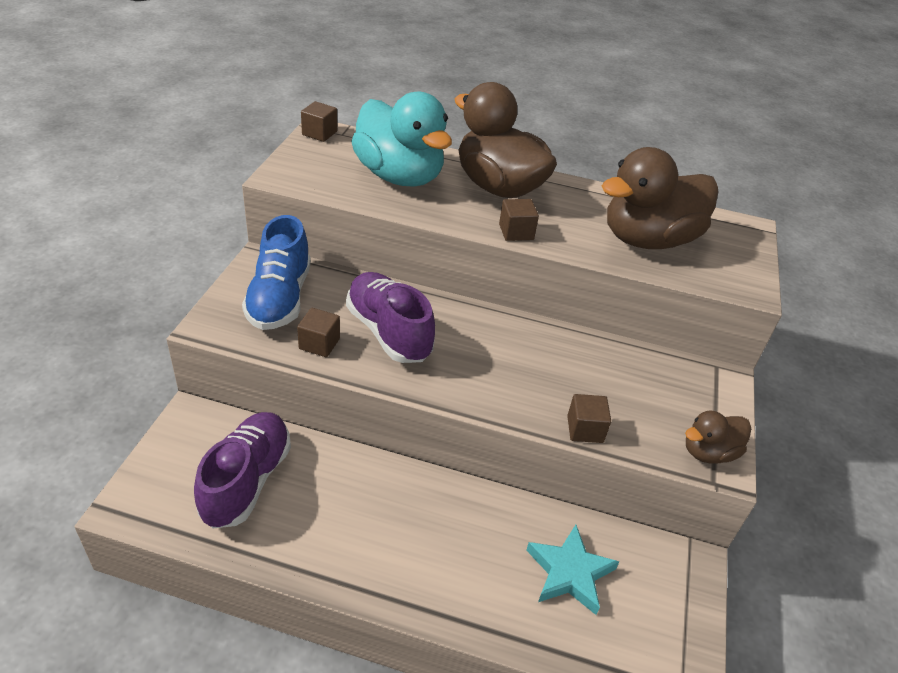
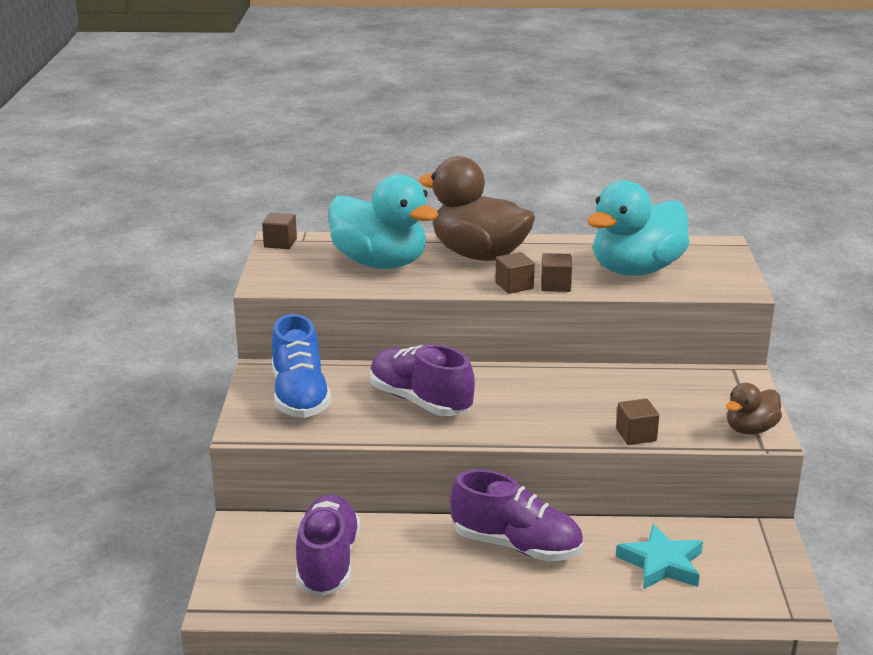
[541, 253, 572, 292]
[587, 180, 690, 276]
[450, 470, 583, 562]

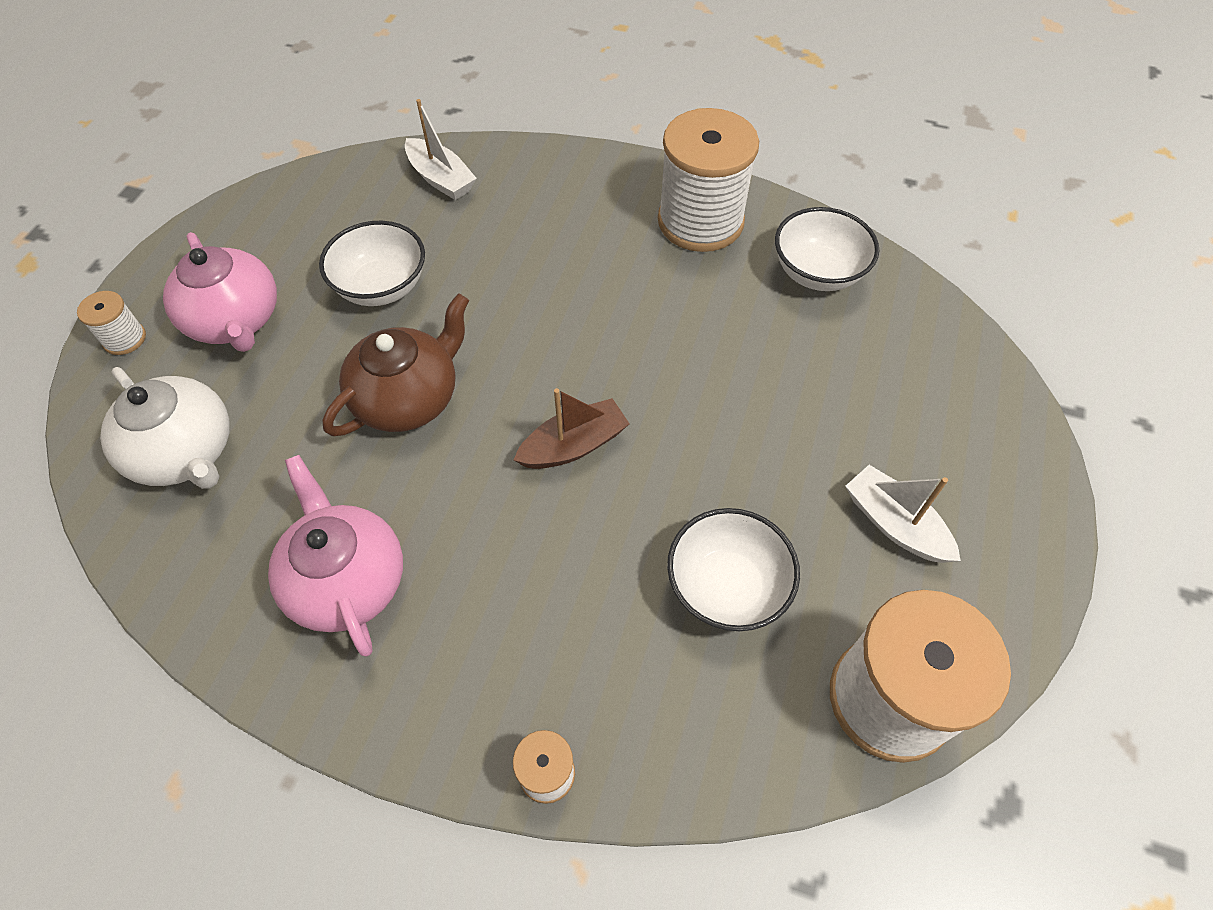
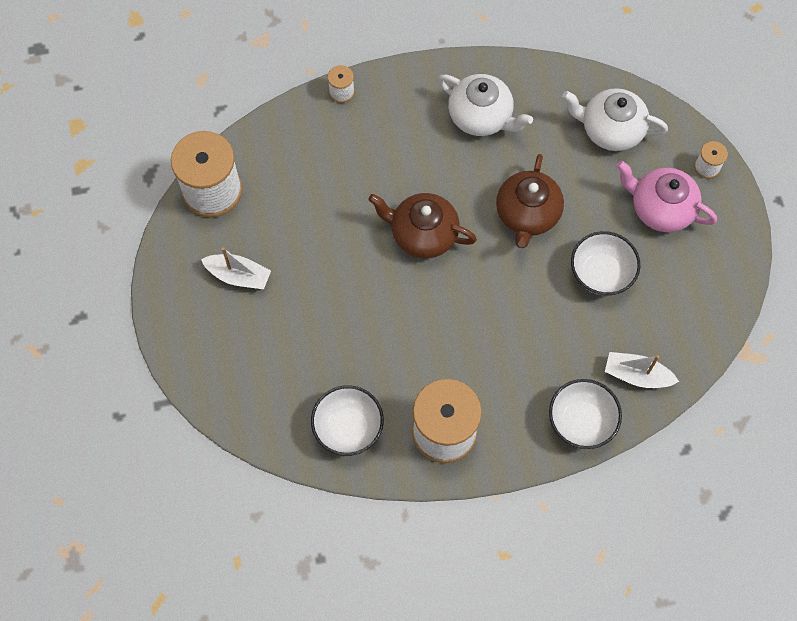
[438, 74, 533, 136]
[368, 193, 477, 258]
[549, 379, 622, 449]

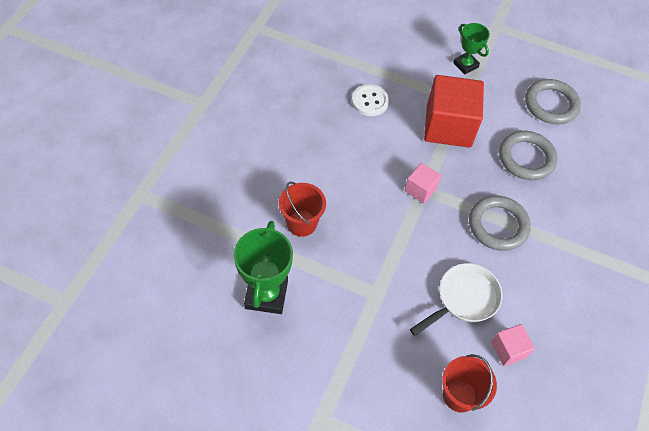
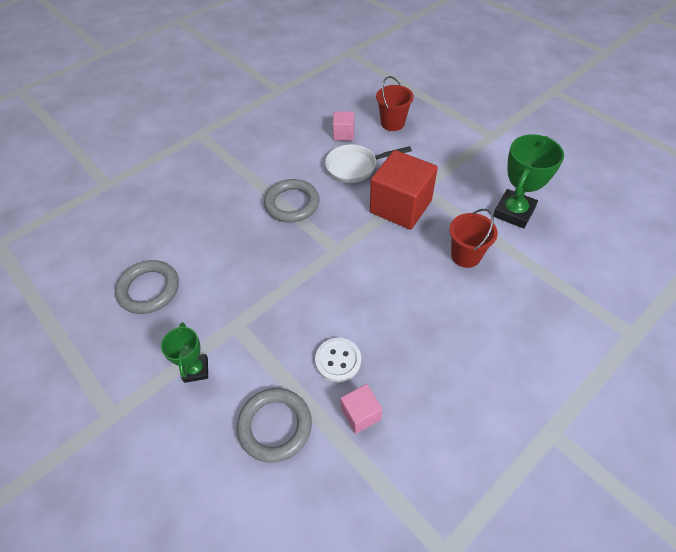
[341, 384, 382, 434]
[370, 150, 438, 230]
[237, 388, 312, 463]

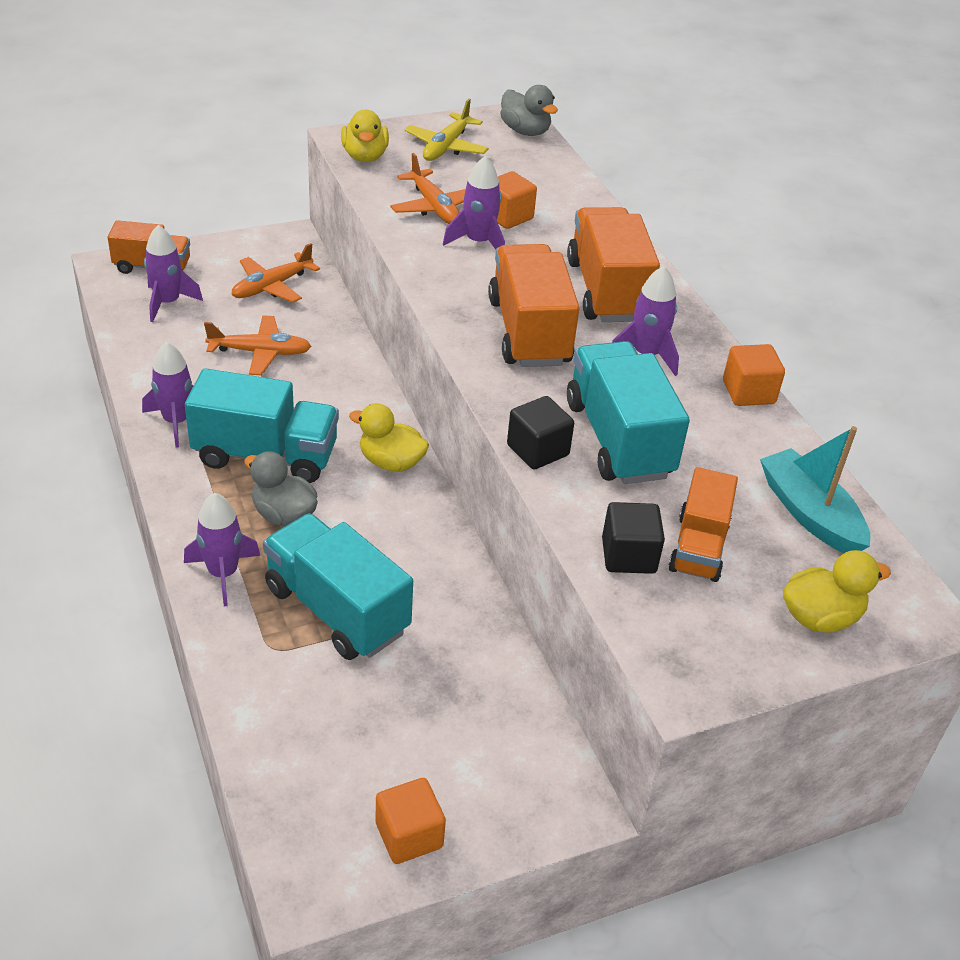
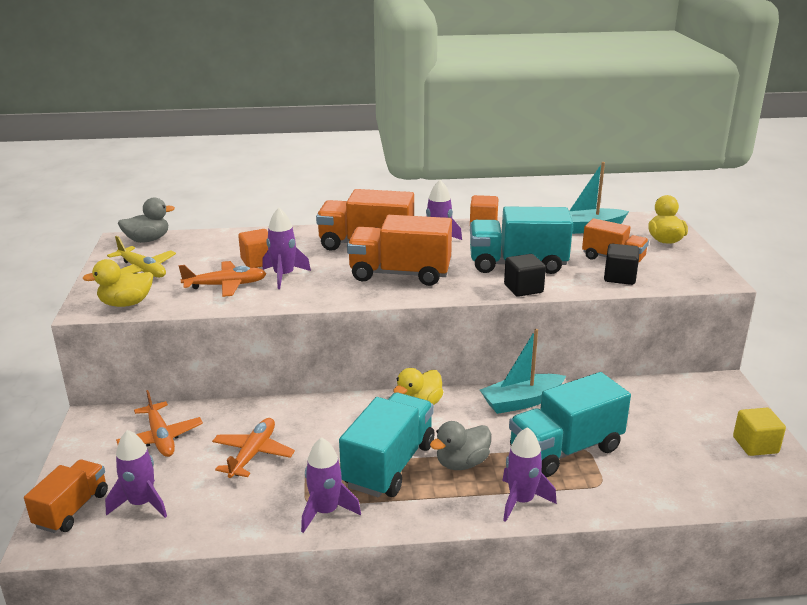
[82, 259, 153, 307]
[733, 408, 786, 456]
[480, 329, 566, 414]

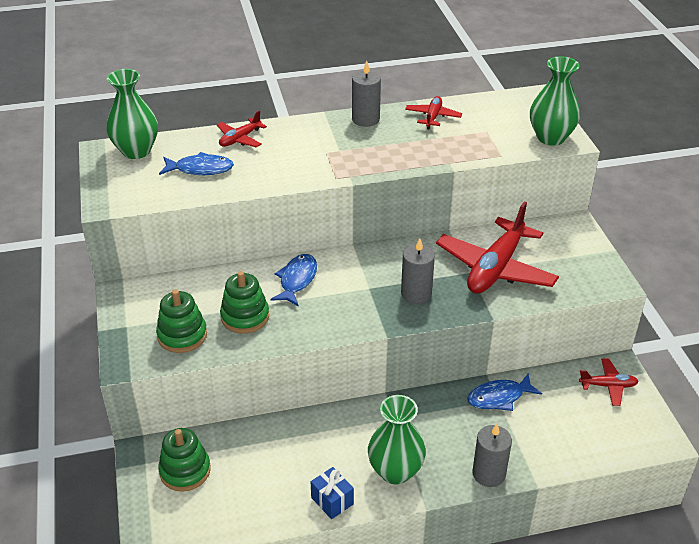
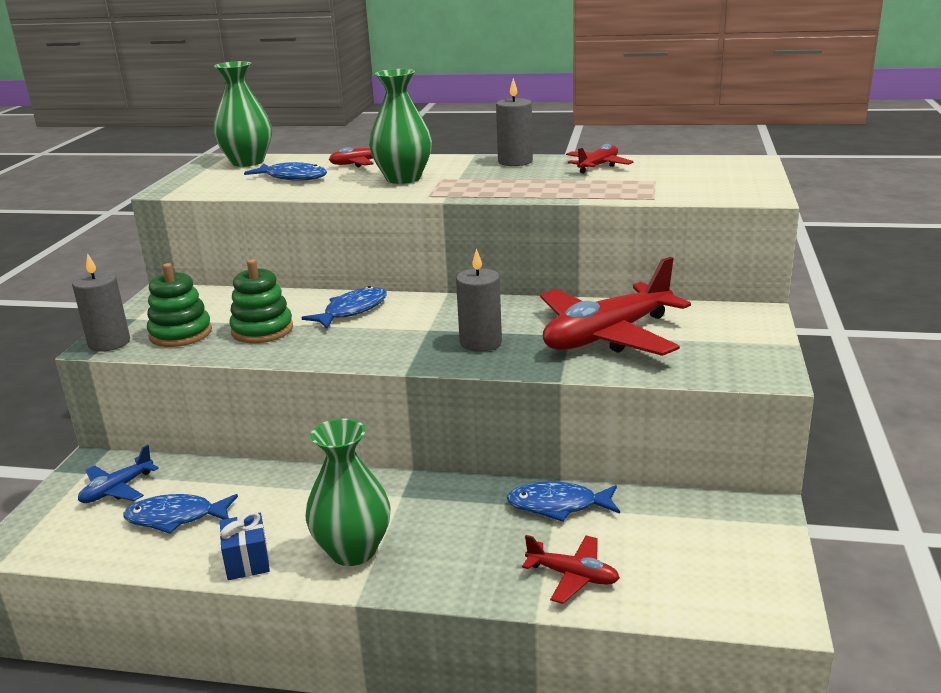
[78, 445, 159, 503]
[72, 253, 130, 352]
[369, 69, 432, 184]
[522, 535, 620, 604]
[123, 494, 238, 534]

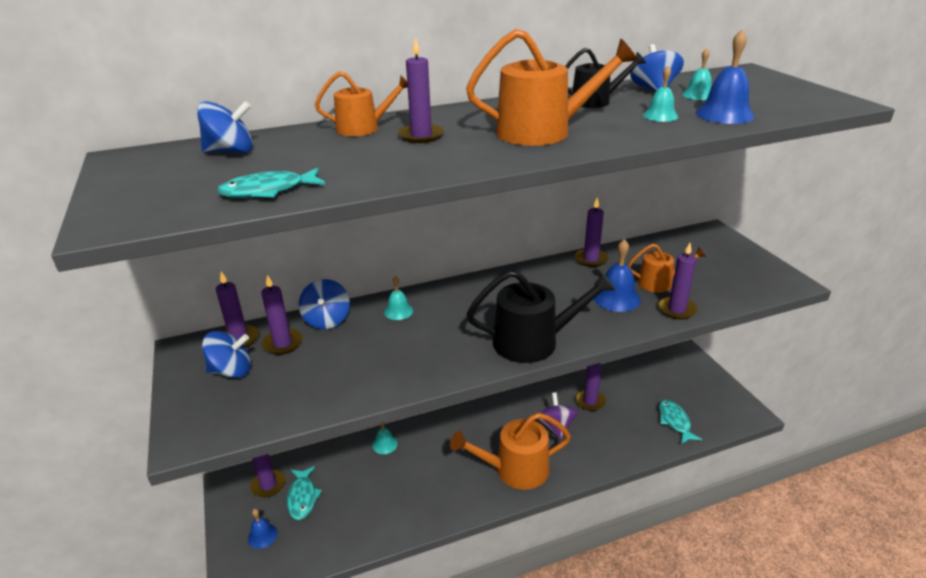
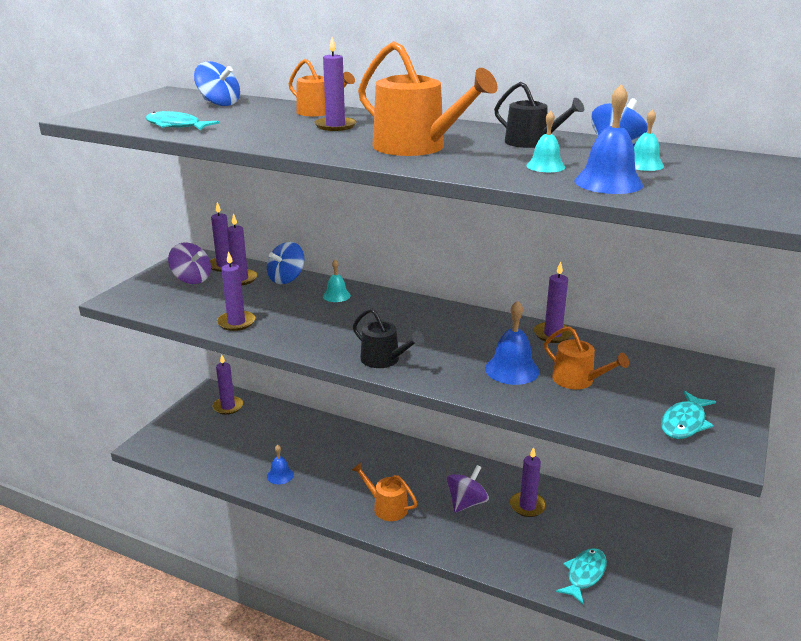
[168, 243, 211, 284]
[267, 445, 294, 484]
[661, 391, 716, 439]
[372, 422, 398, 454] (first image)
[352, 462, 418, 521]
[353, 308, 424, 368]
[217, 251, 256, 331]

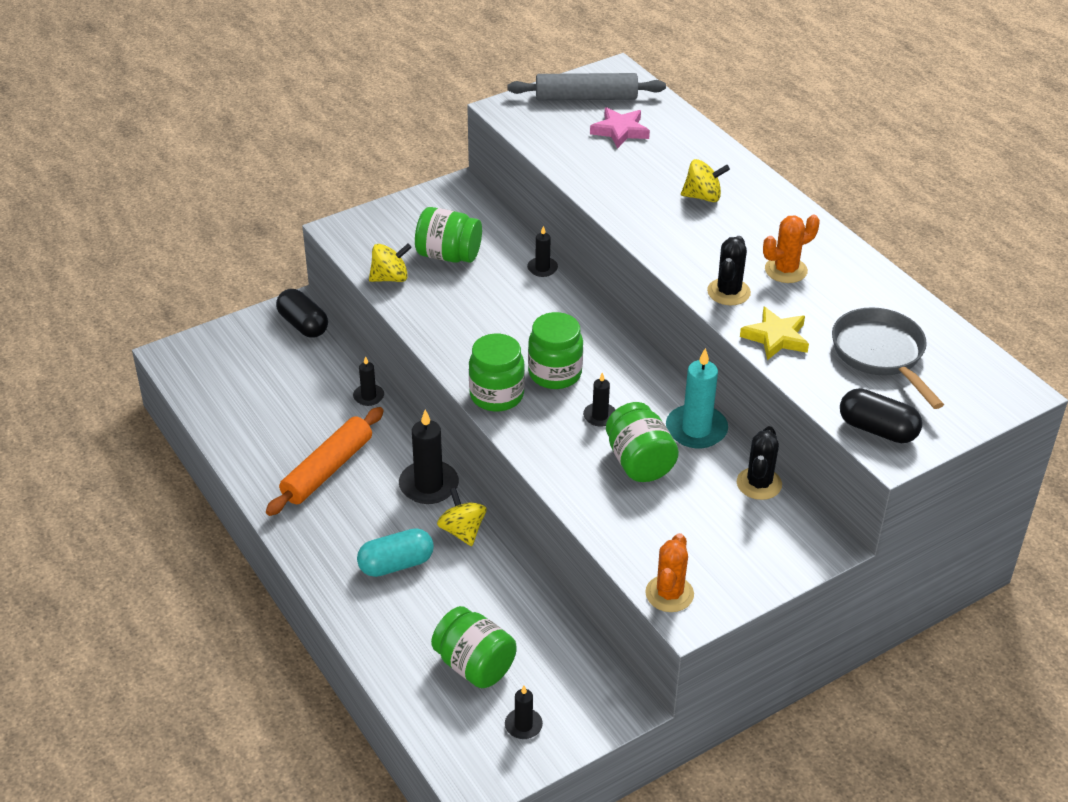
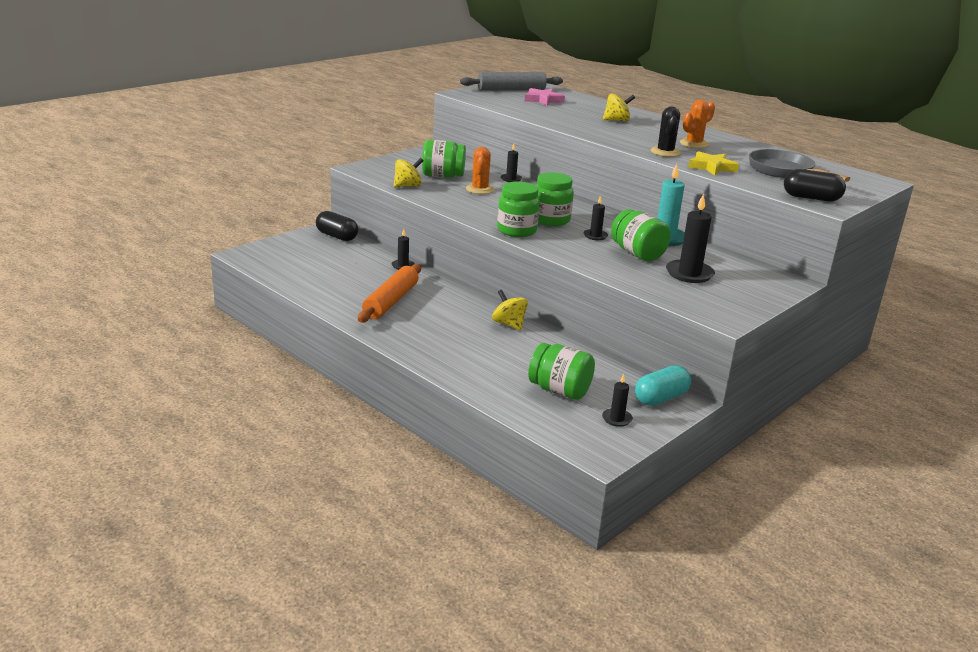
[635, 365, 691, 406]
[666, 194, 715, 283]
[466, 147, 495, 194]
[737, 426, 782, 500] (first image)

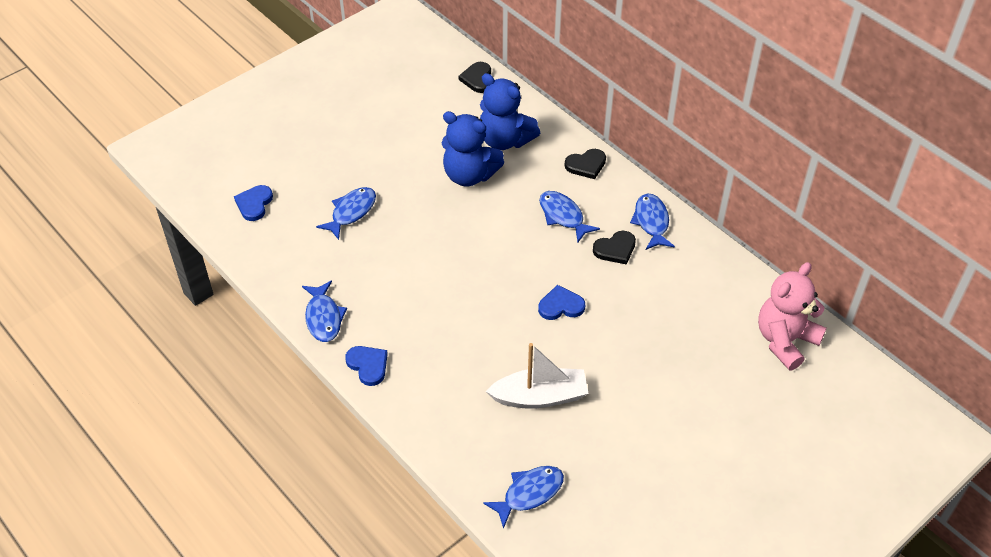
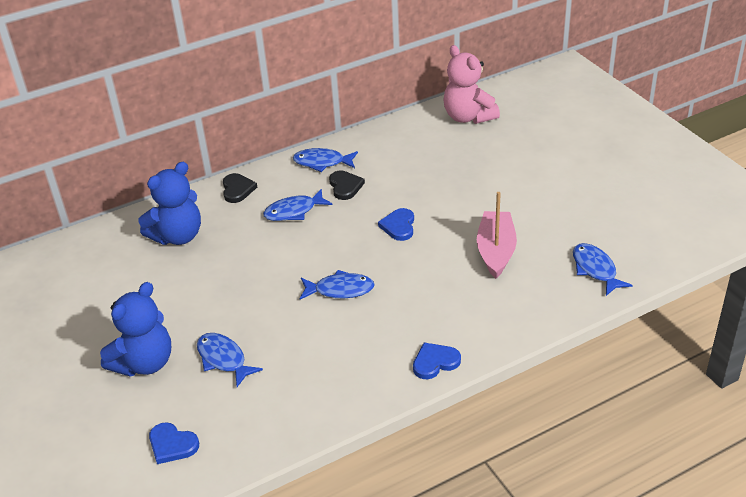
[299, 270, 375, 300]
[100, 282, 171, 377]
[459, 62, 491, 93] (first image)
[477, 192, 517, 279]

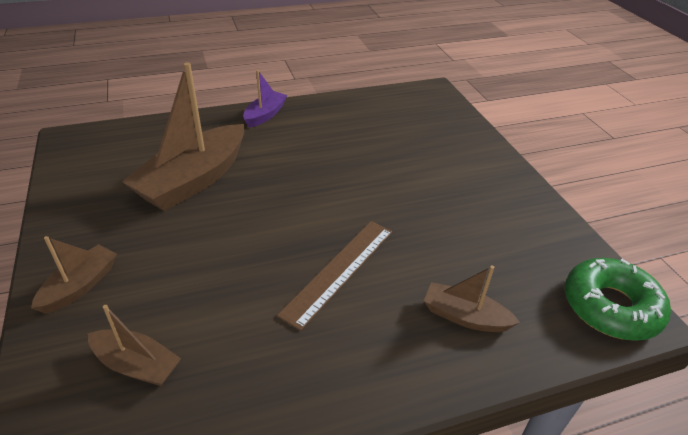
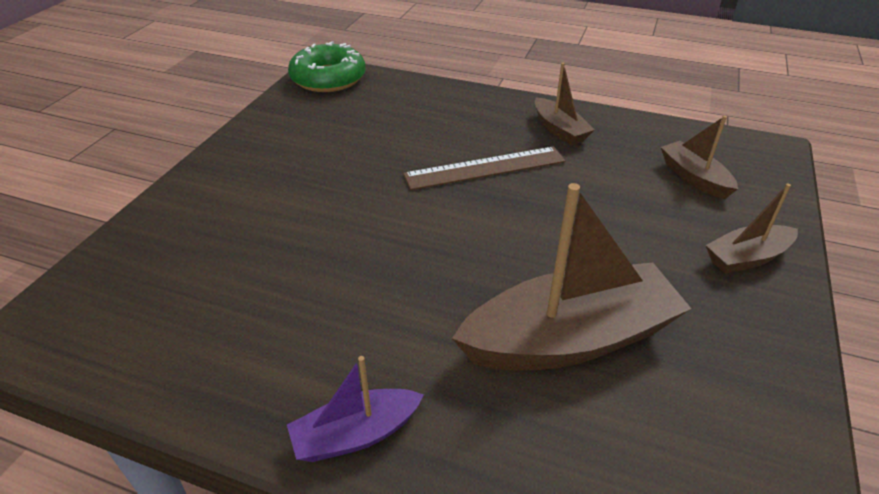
[535, 63, 594, 145]

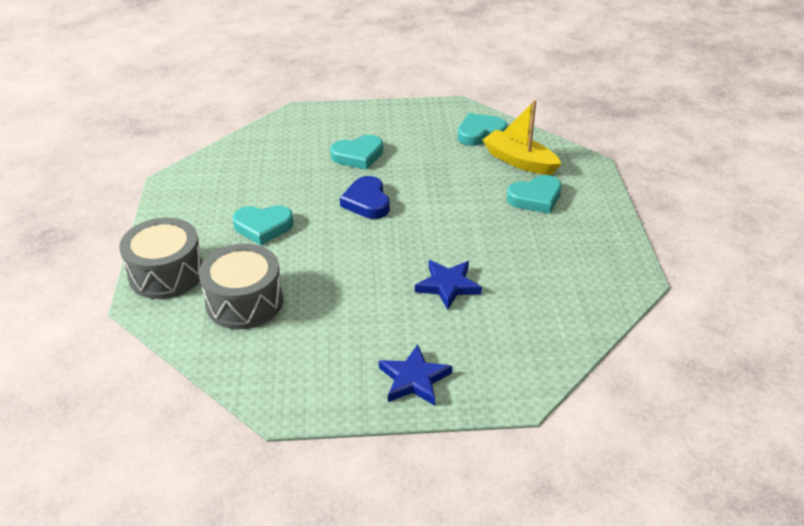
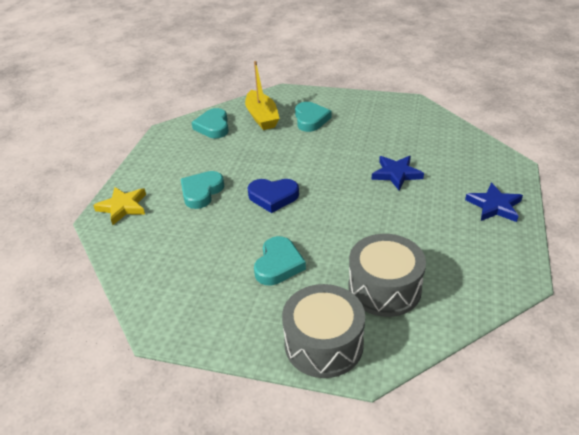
[181, 171, 224, 209]
[245, 61, 280, 130]
[93, 187, 146, 225]

